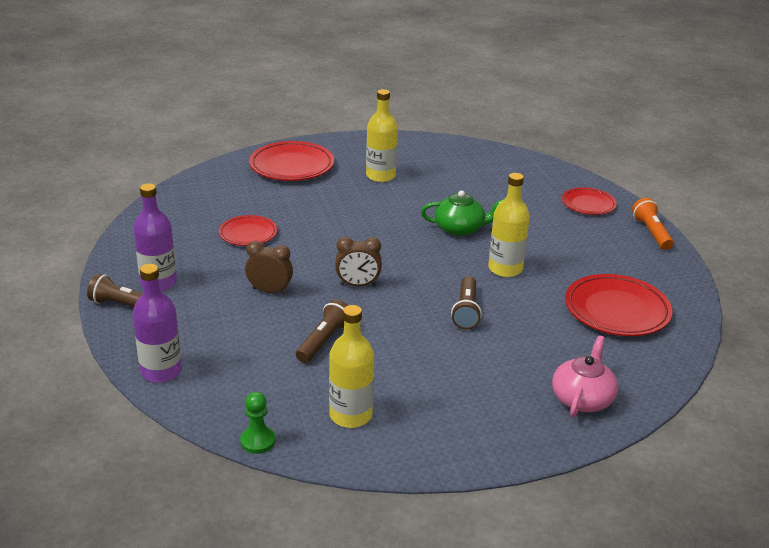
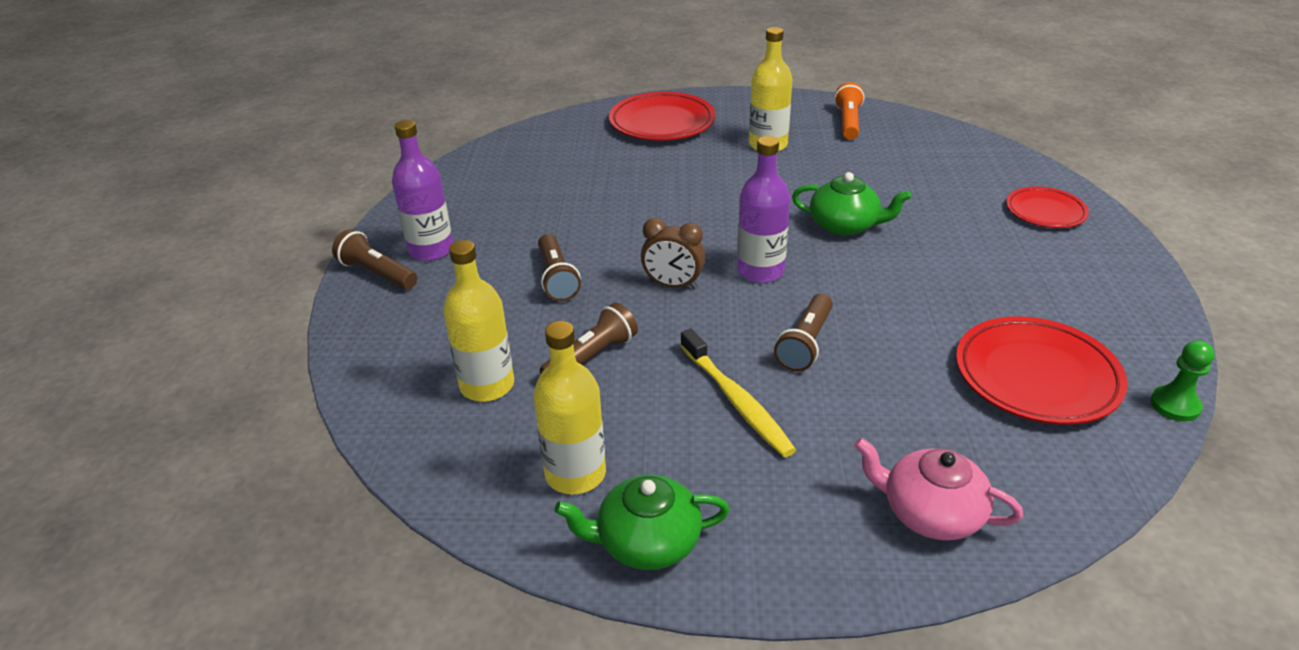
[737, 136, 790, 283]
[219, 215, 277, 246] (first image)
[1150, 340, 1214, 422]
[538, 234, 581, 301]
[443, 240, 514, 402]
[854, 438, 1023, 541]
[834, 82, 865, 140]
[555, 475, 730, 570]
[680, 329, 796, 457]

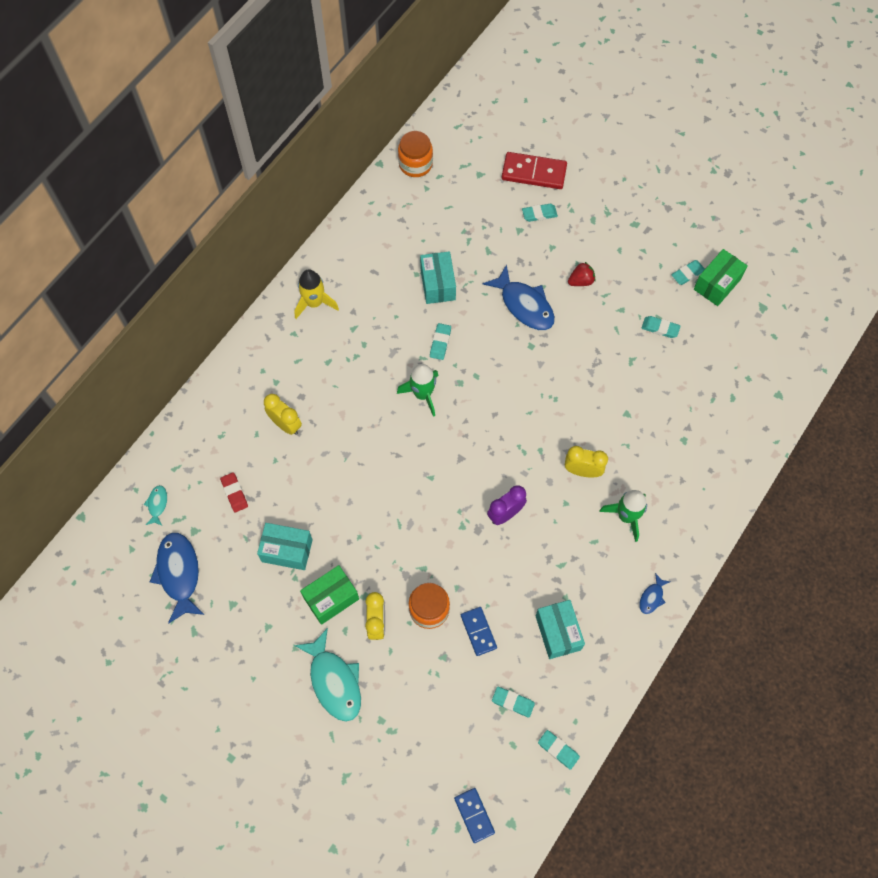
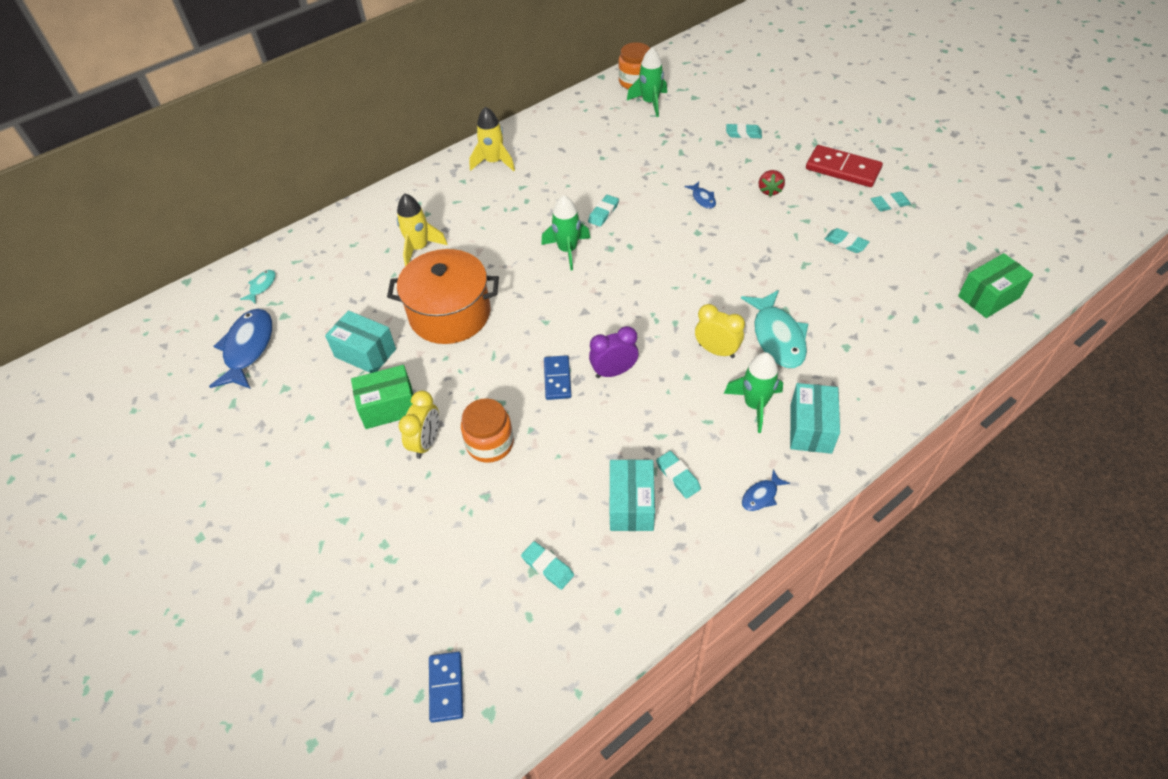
[220, 472, 248, 512] (first image)
[397, 193, 447, 266]
[741, 290, 808, 368]
[790, 383, 840, 454]
[544, 355, 571, 400]
[685, 182, 716, 209]
[806, 145, 883, 187]
[656, 451, 701, 499]
[759, 170, 785, 197]
[958, 253, 1033, 318]
[387, 249, 499, 344]
[627, 48, 667, 117]

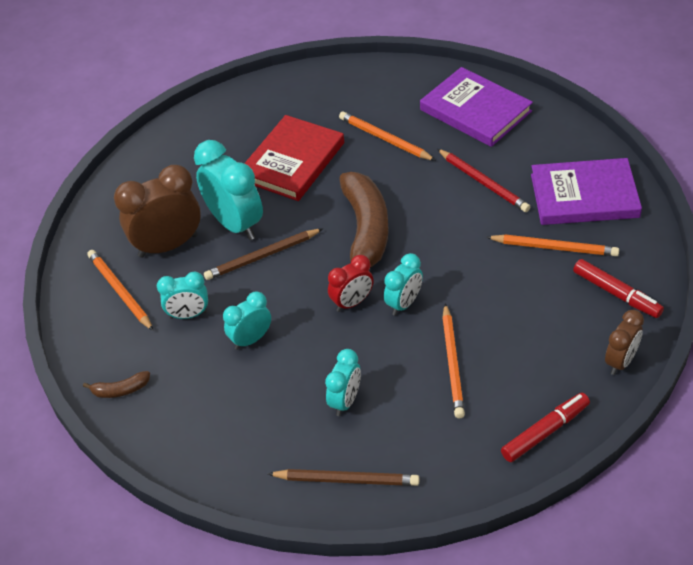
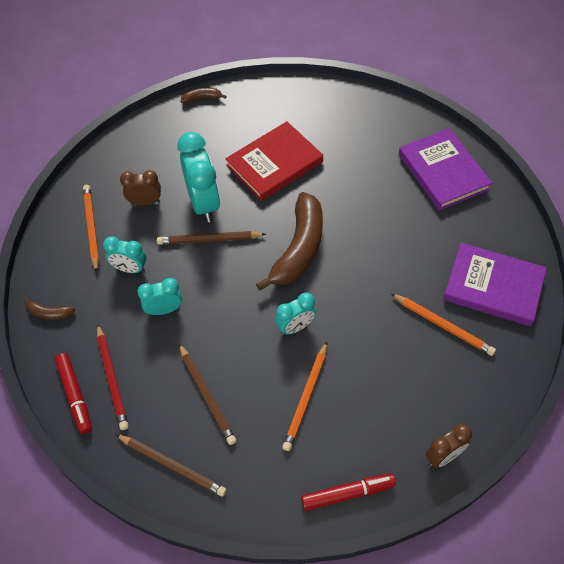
[120, 170, 161, 206]
[179, 343, 236, 445]
[328, 255, 374, 312] (first image)
[339, 111, 436, 161] (first image)
[97, 324, 128, 430]
[55, 353, 92, 434]
[180, 88, 227, 104]

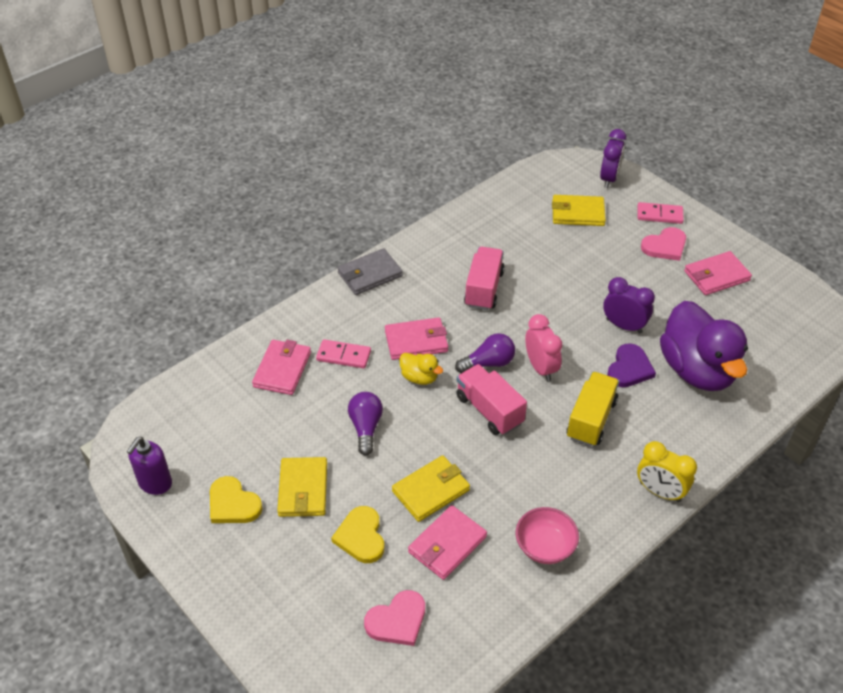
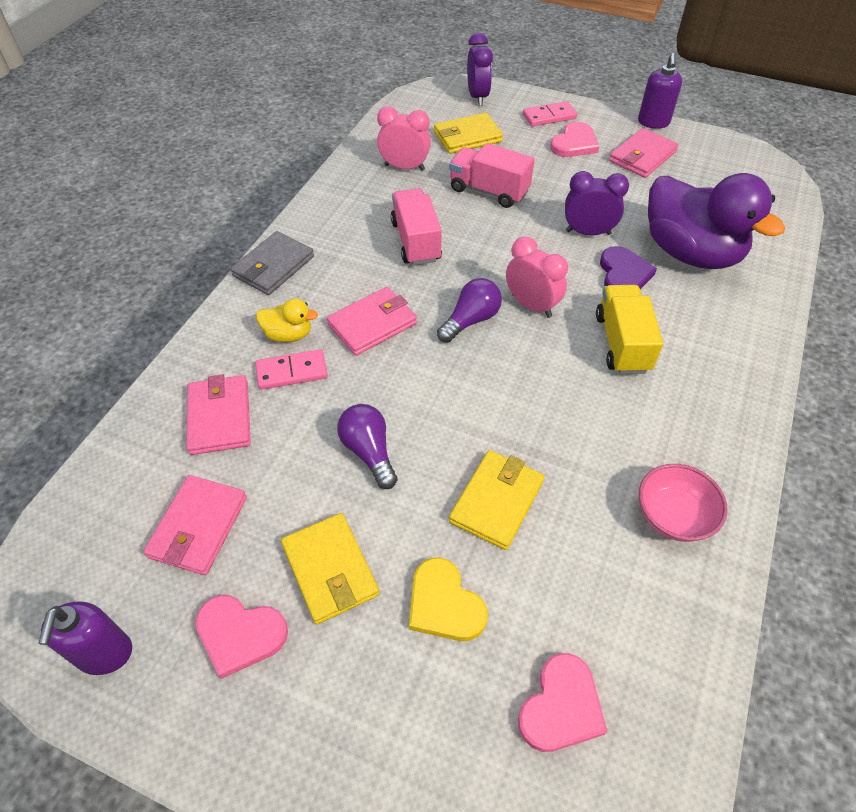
[195, 595, 288, 679]
[256, 298, 318, 342]
[143, 475, 247, 575]
[449, 143, 535, 208]
[637, 441, 697, 502] (first image)
[377, 106, 431, 171]
[638, 53, 682, 129]

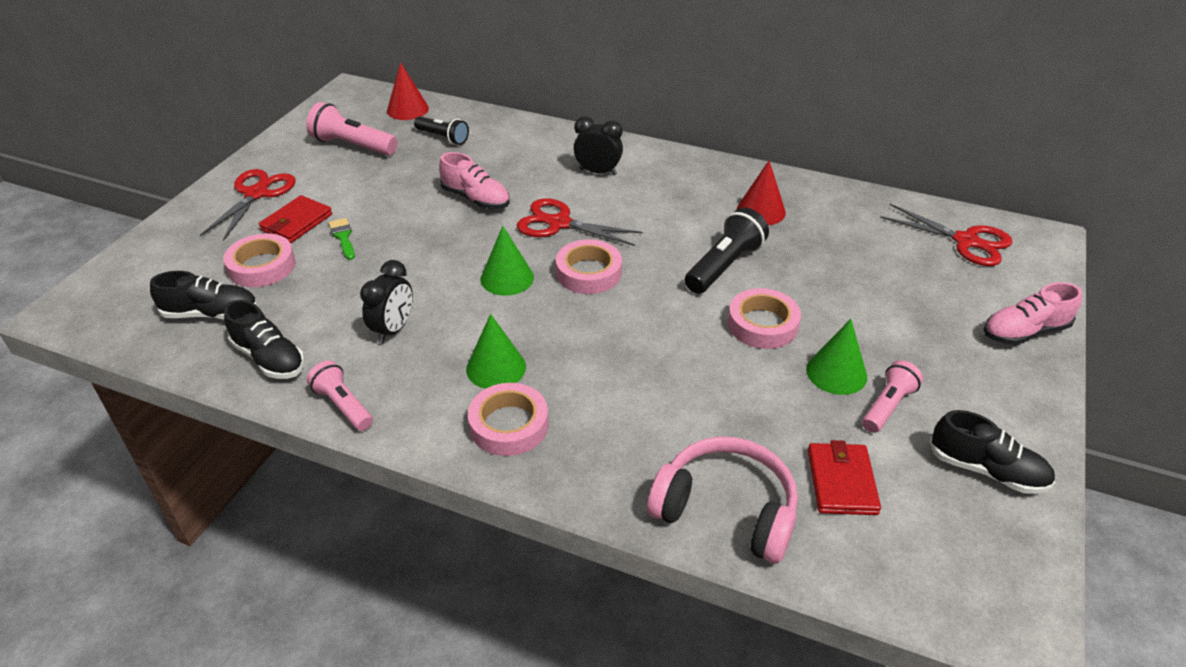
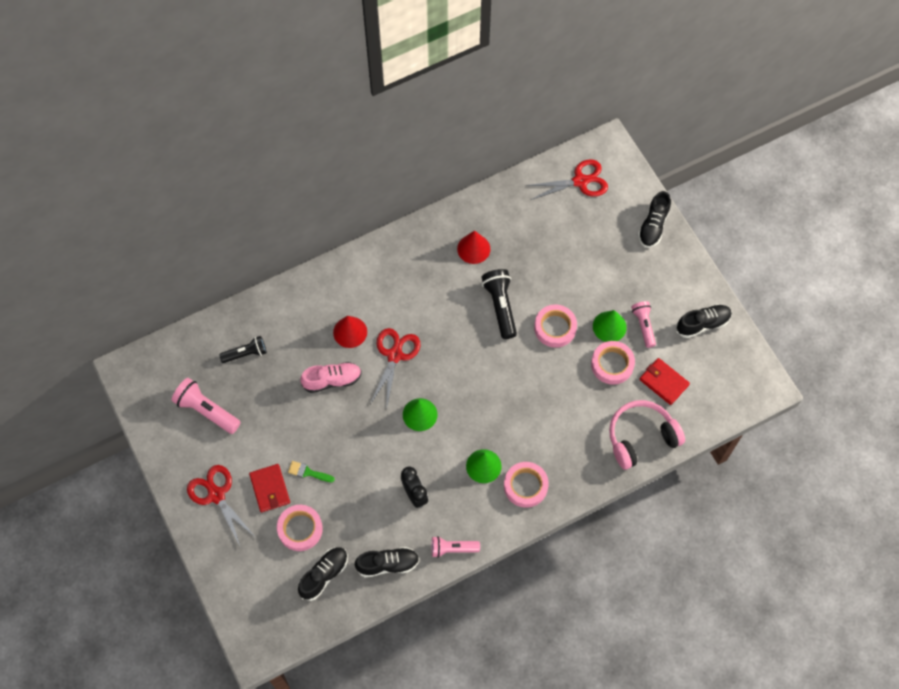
[172, 378, 241, 434]
[333, 316, 367, 348]
[370, 328, 421, 406]
[591, 341, 635, 385]
[574, 116, 623, 175] (first image)
[638, 191, 671, 248]

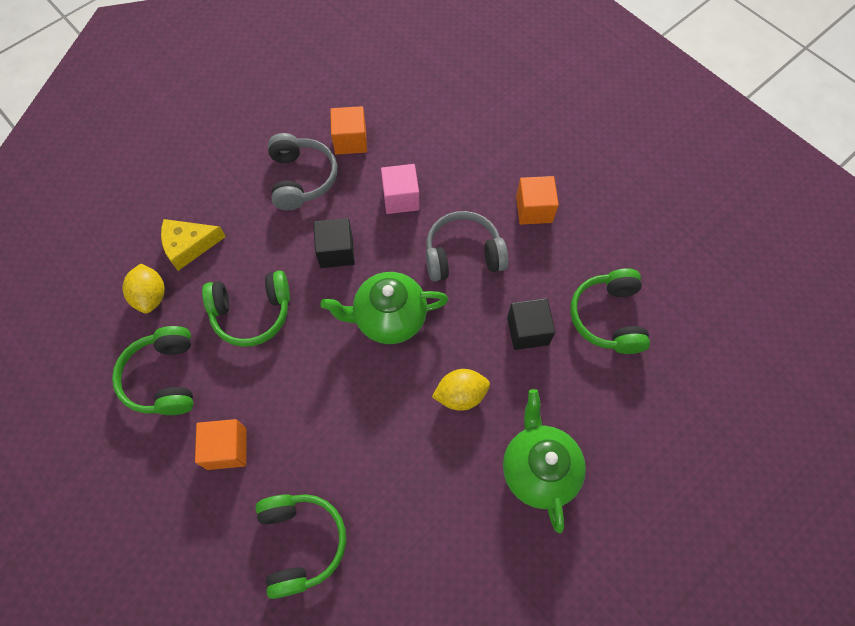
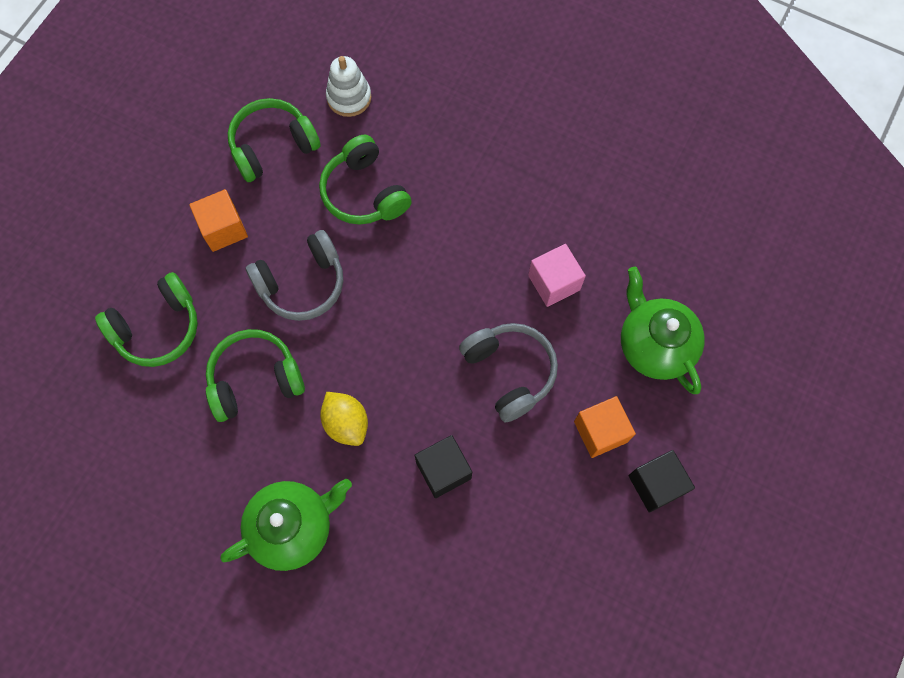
[326, 56, 372, 117]
[161, 219, 226, 271] (first image)
[246, 230, 343, 321]
[628, 450, 695, 513]
[621, 267, 705, 394]
[330, 106, 367, 155] (first image)
[206, 329, 305, 422]

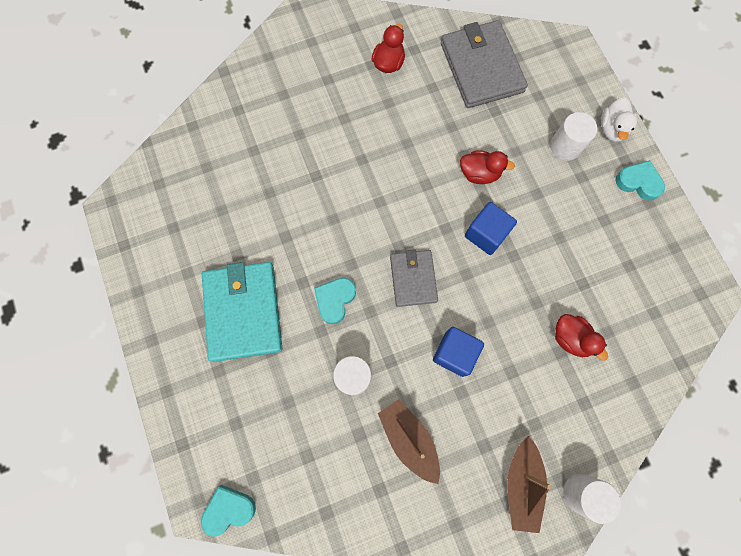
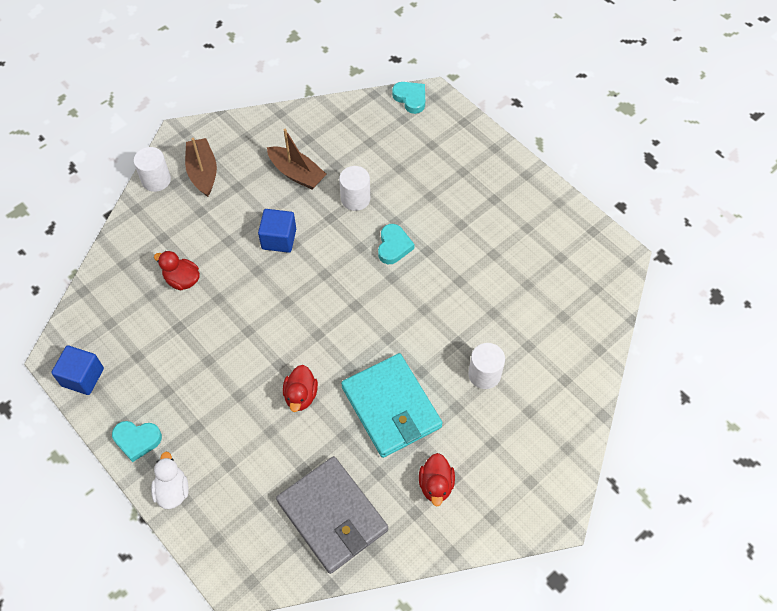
[392, 82, 425, 114]
[341, 353, 443, 458]
[390, 249, 438, 307] (first image)
[283, 365, 318, 412]
[51, 345, 104, 395]
[468, 343, 505, 389]

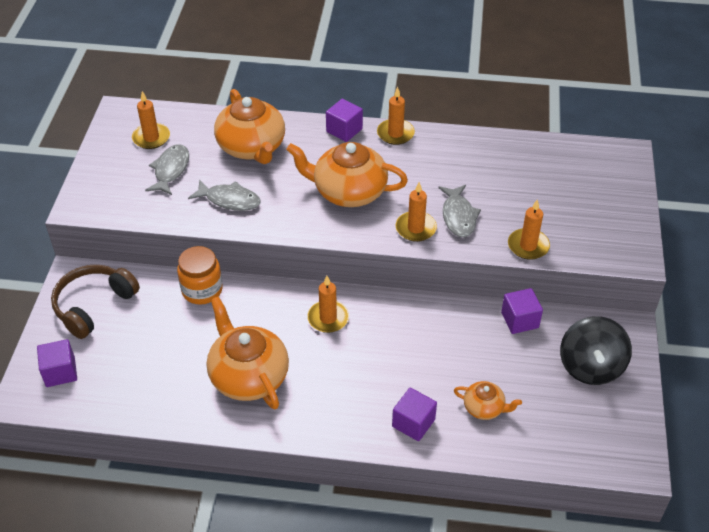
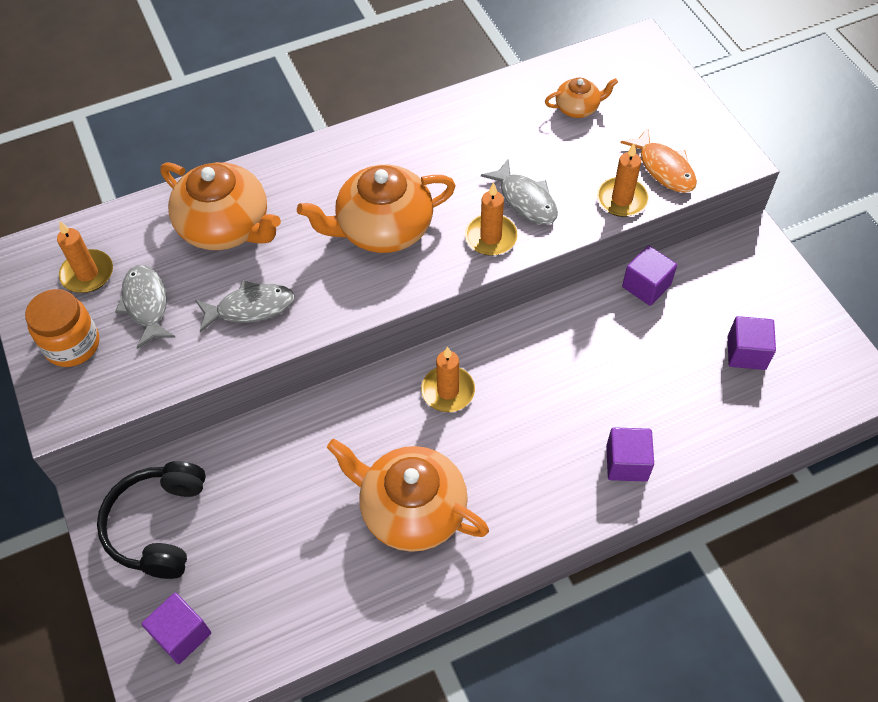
[97, 461, 206, 579]
[25, 289, 99, 367]
[728, 316, 776, 370]
[377, 87, 415, 145] (first image)
[545, 78, 618, 118]
[560, 316, 632, 385] (first image)
[621, 128, 697, 193]

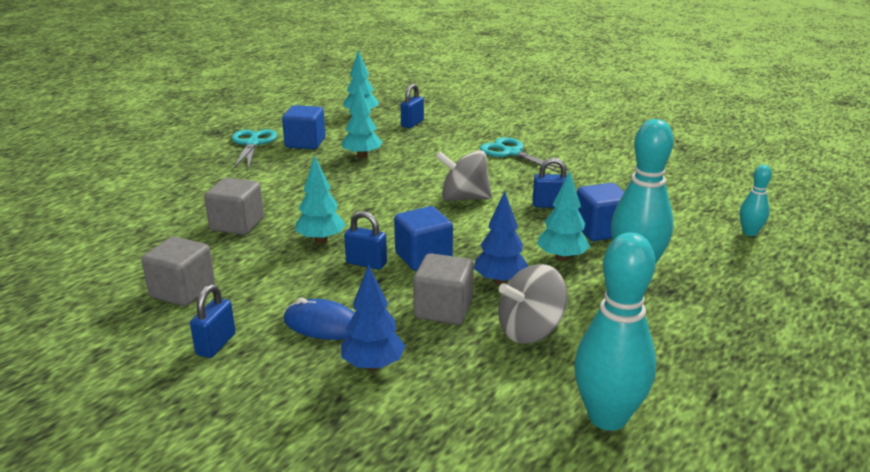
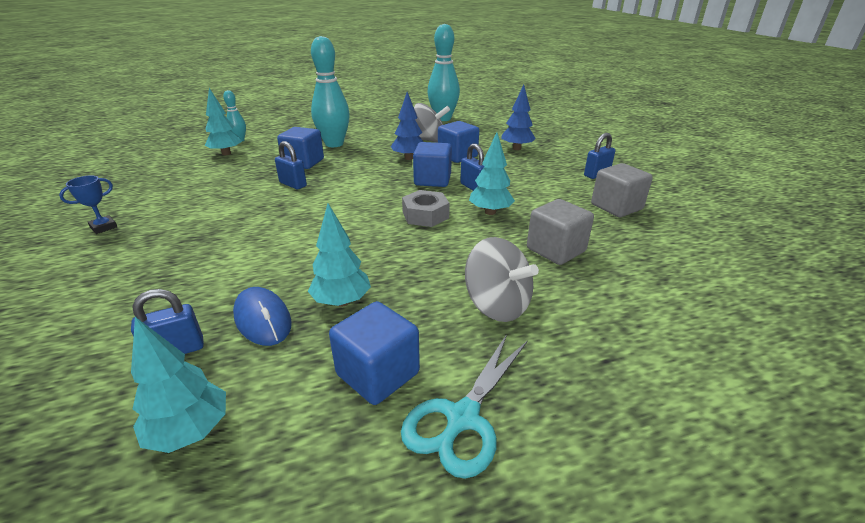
[233, 287, 292, 346]
[438, 121, 479, 163]
[465, 237, 539, 322]
[480, 137, 569, 173] (first image)
[204, 88, 242, 155]
[59, 175, 118, 234]
[402, 190, 450, 227]

